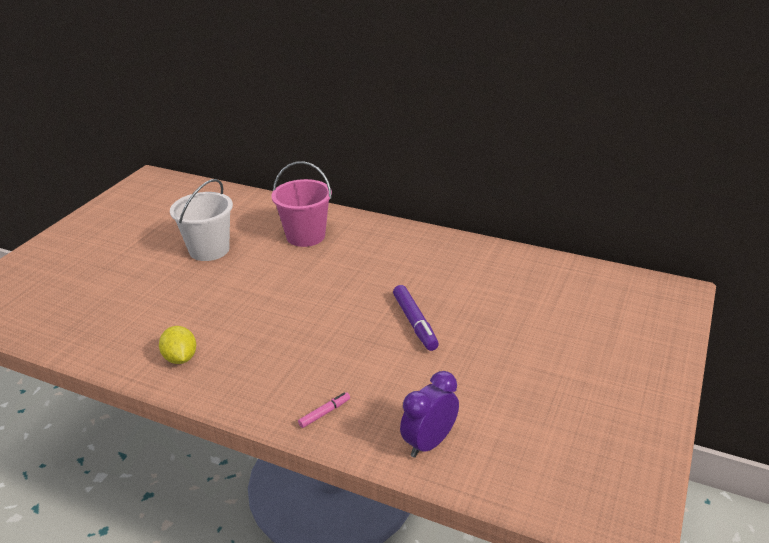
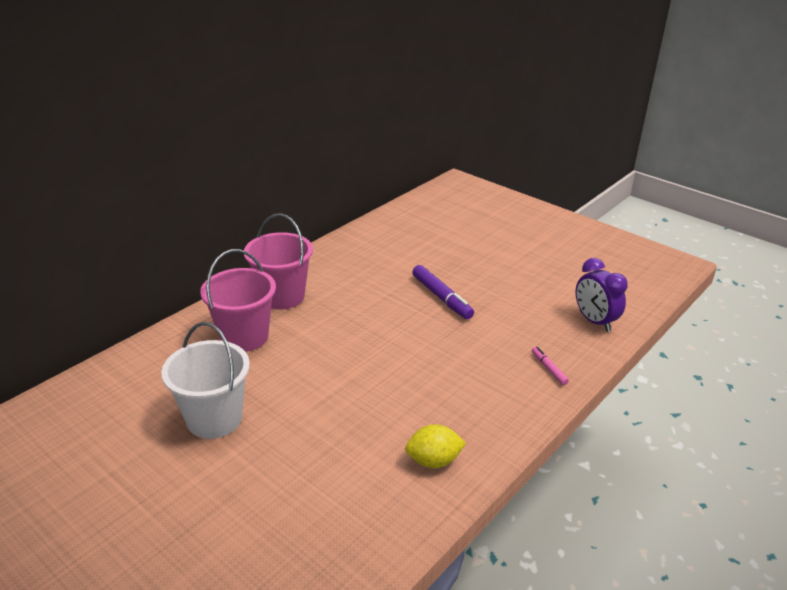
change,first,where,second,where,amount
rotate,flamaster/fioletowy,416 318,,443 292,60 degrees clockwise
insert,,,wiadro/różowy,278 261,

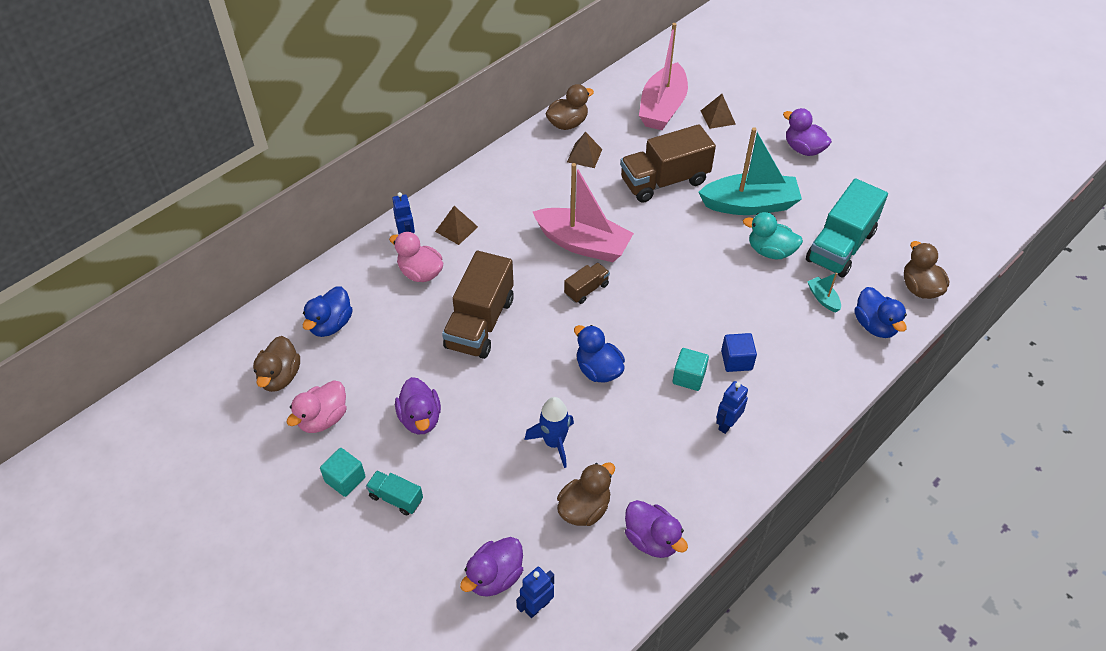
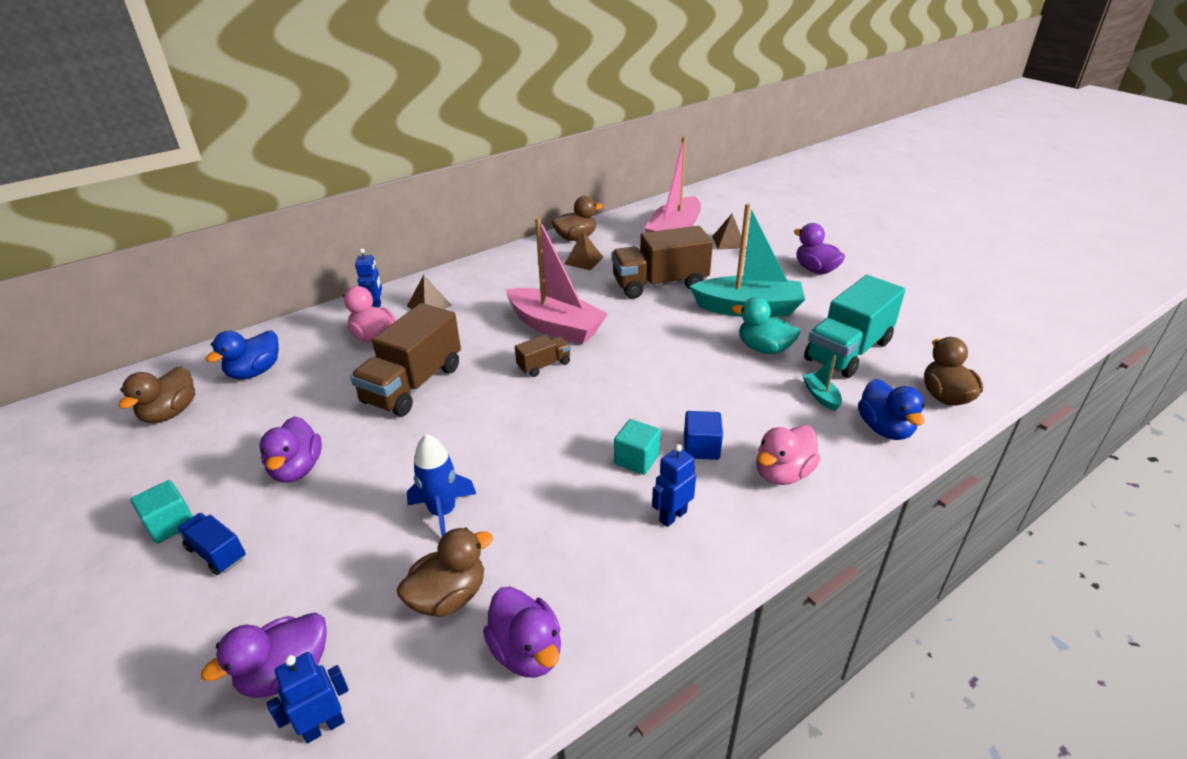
change,first,where,second,where,amount
delete,kaczka/niebieski,599 354,,,
move,kaczka/różowy,316 406,,789 455,
recolor,ciężarówka/turkusowy,394 493,ciężarówka/niebieski,211 544,

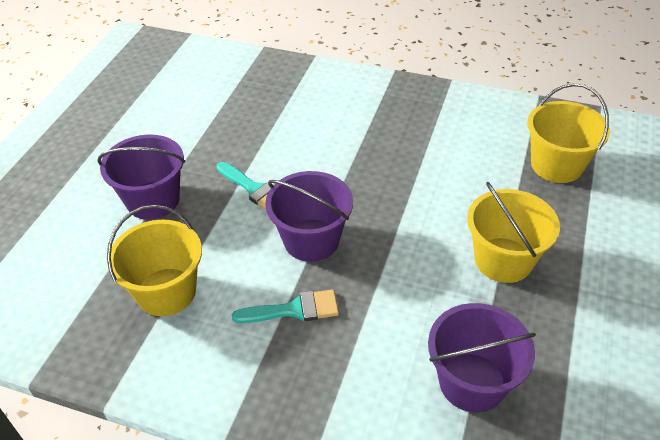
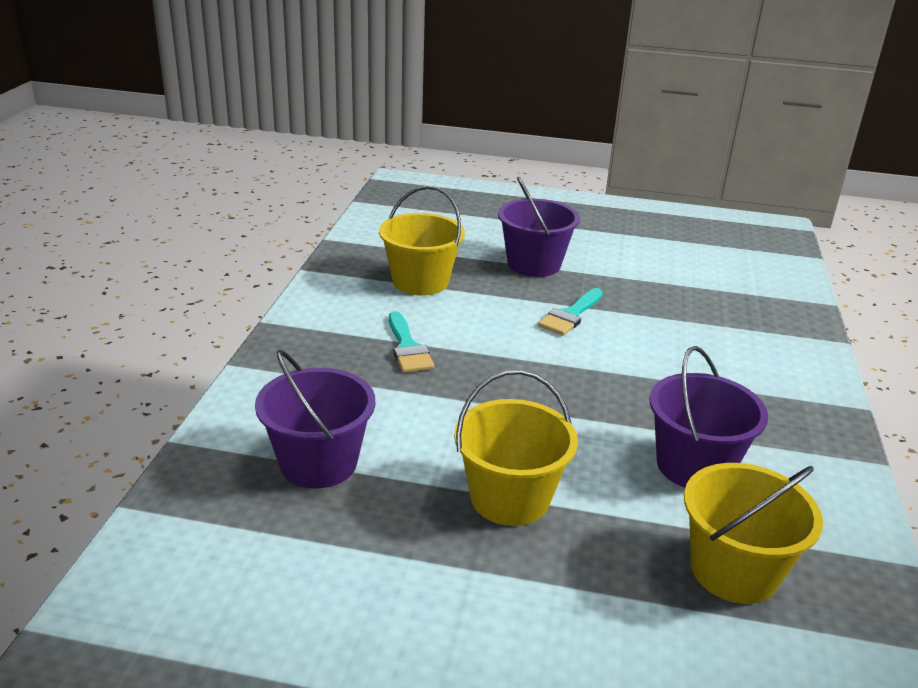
change,first,where,second,where,amount
move,wiadro/fioletowy,309 216,,708 417,

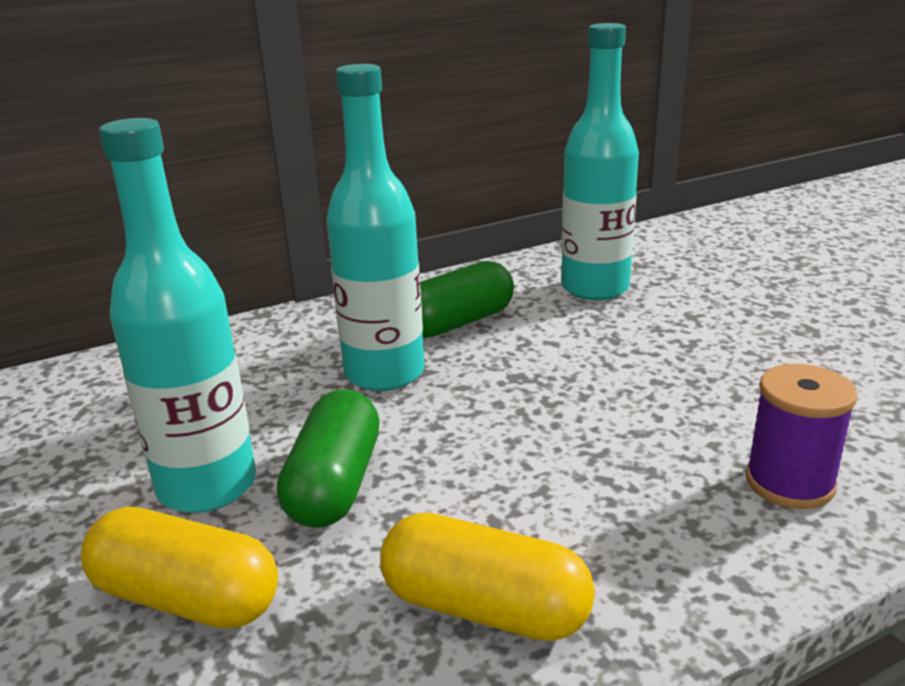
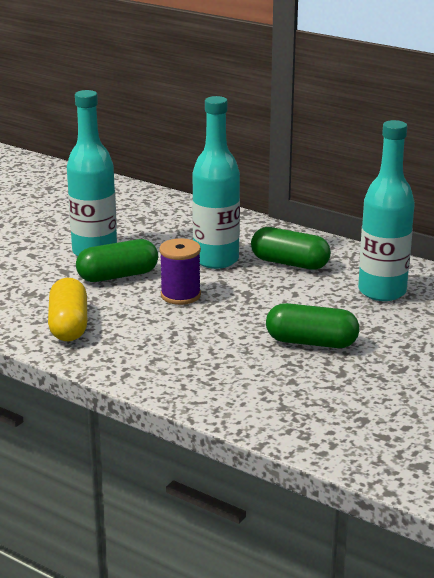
change,first,where,second,where,amount
move,szpulka/fioletowy,801 436,,180 271,
delete,kapsułka/żółty,179 567,,,
insert,,,kapsułka/zielony,312 325,

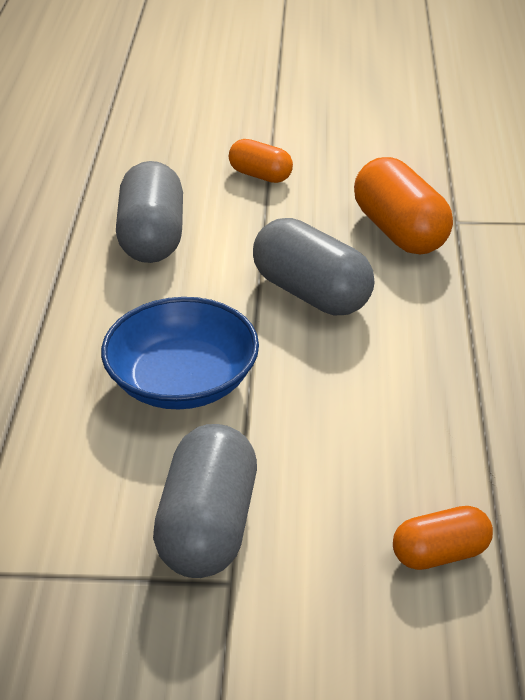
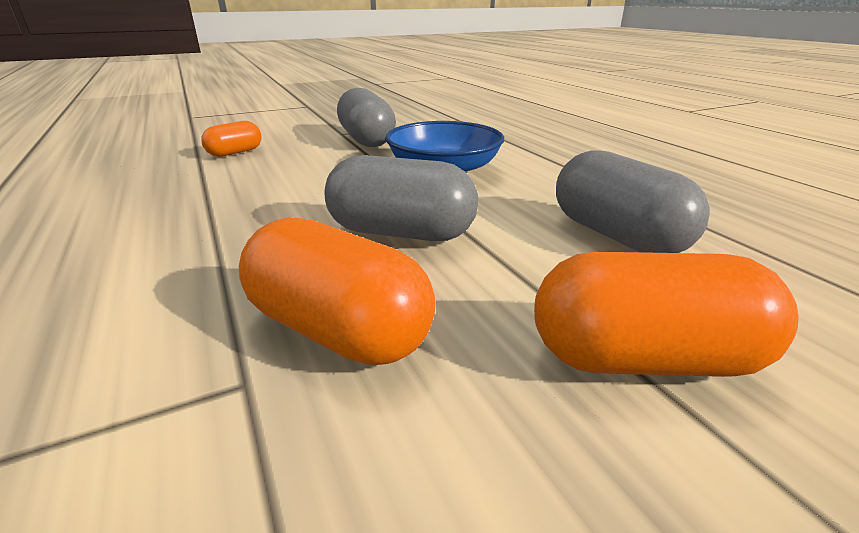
change,first,where,second,where,amount
resize,kapsułka/pomarańczowy,261 161,,666 314,x1.73

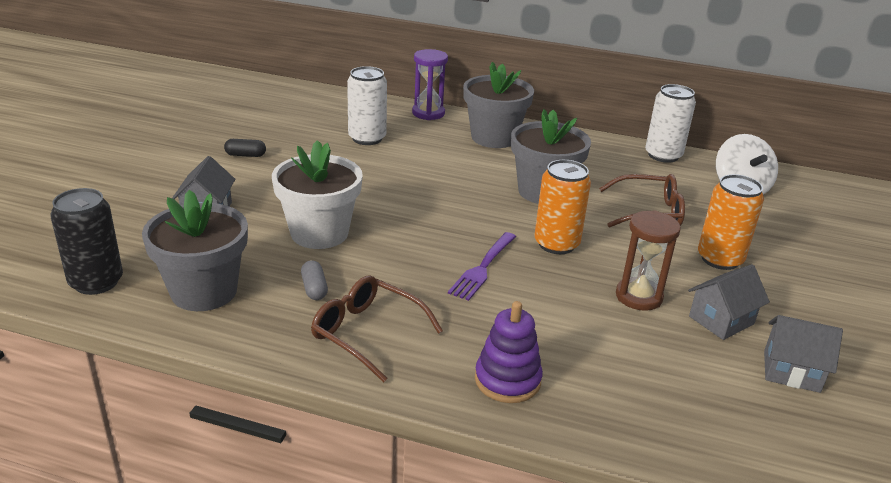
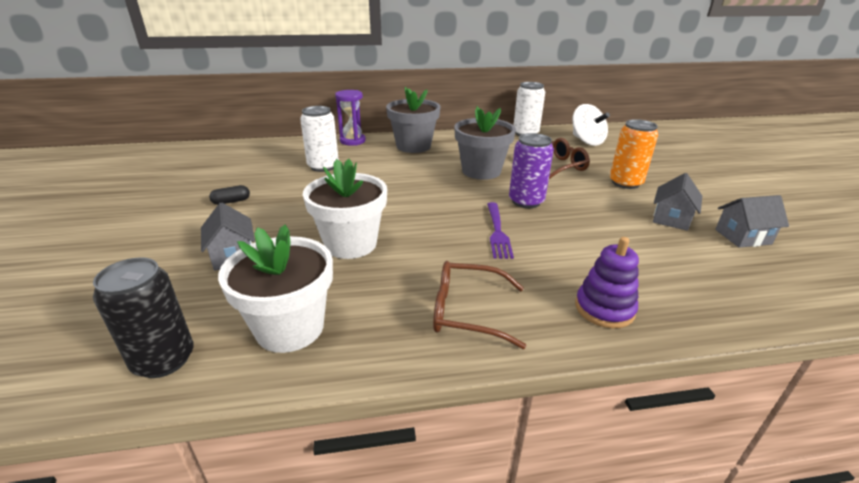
change,first,where,second,where,amount
recolor,puszka/pomarańczowy,562 207,puszka/fioletowy,531 170,
recolor,doniczka/szary,195 250,doniczka/biały,275 289,
delete,klepsydra/brązowy,648 260,,,
delete,kapsułka/szary,314 280,,,

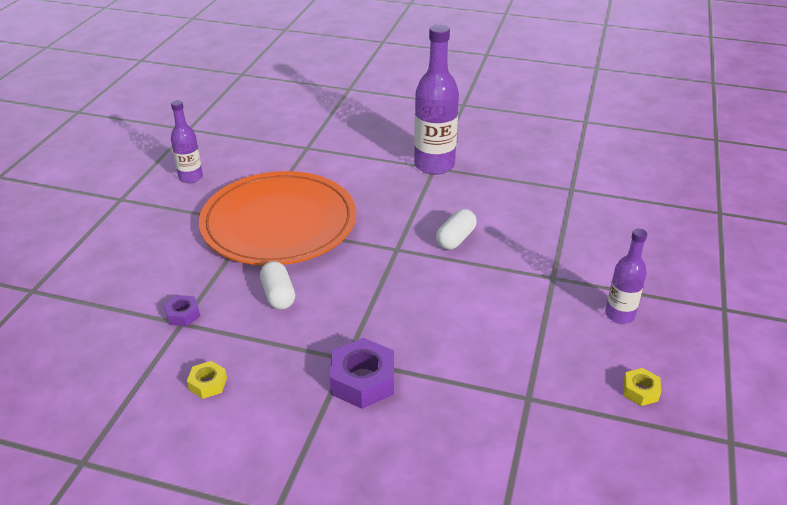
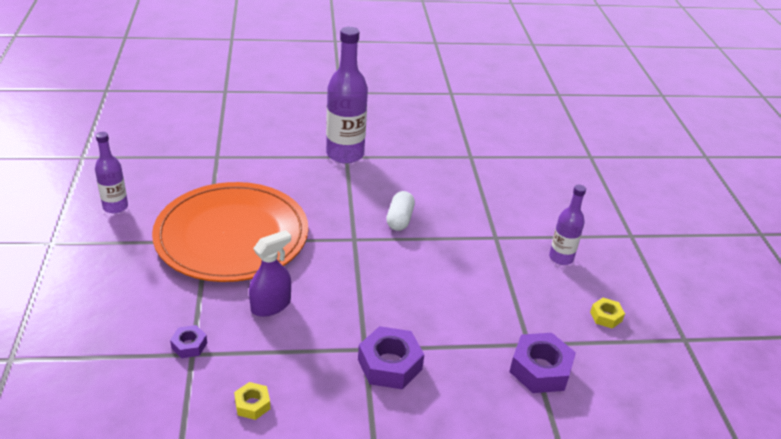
change,first,where,second,where,amount
replace,kapsułka/biały,277 285,spryskiwacz/fioletowy,270 273,
insert,,,nakrętka/fioletowy,542 363,

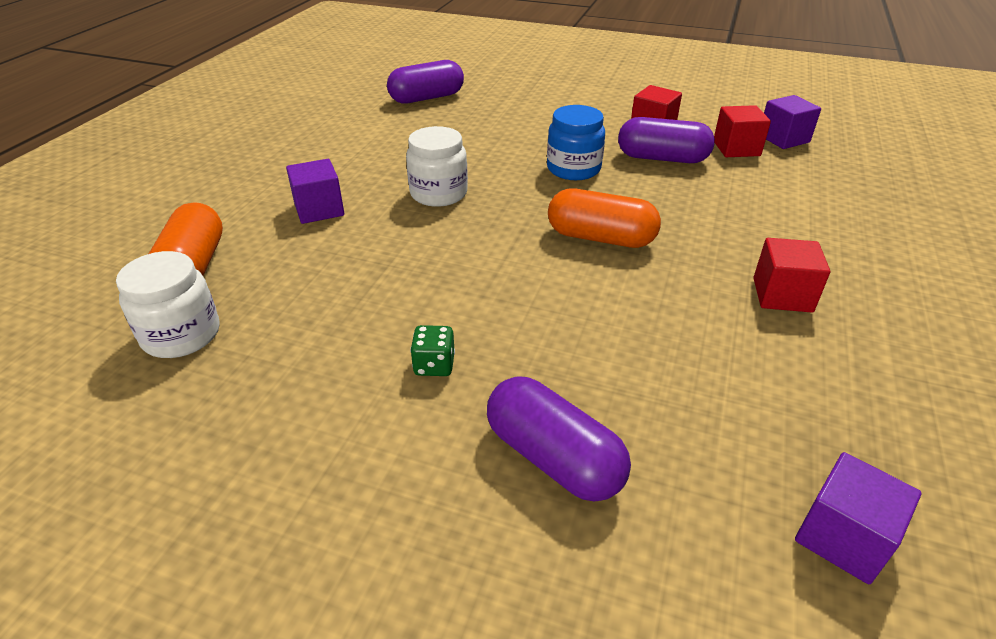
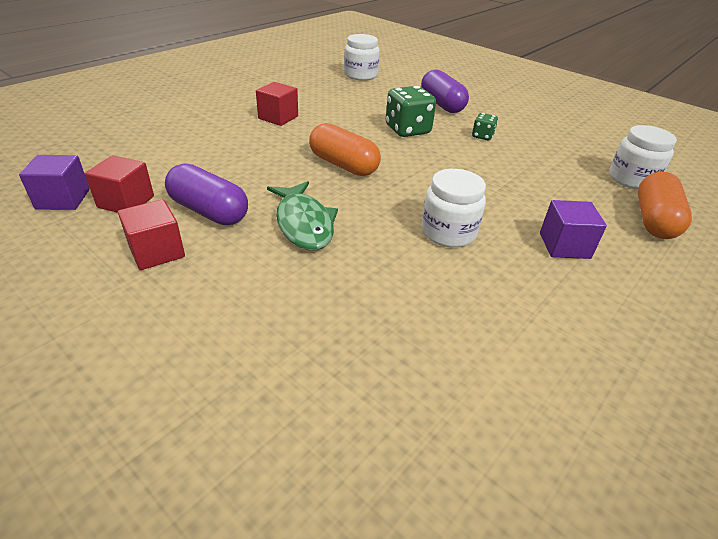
change,first,where,second,where,amount
delete,kapsułka/fioletowy,425 82,,,
replace,słoik/niebieski,576 142,ryba/zielony,302 215,
replace,sześcian/fioletowy,858 518,słoik/biały,361 57,
insert,,,kostka do gry/zielony,411 111,

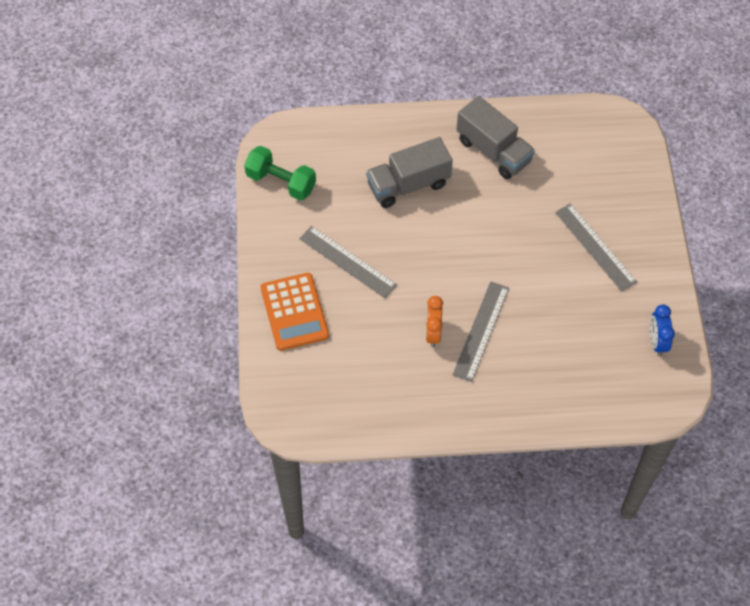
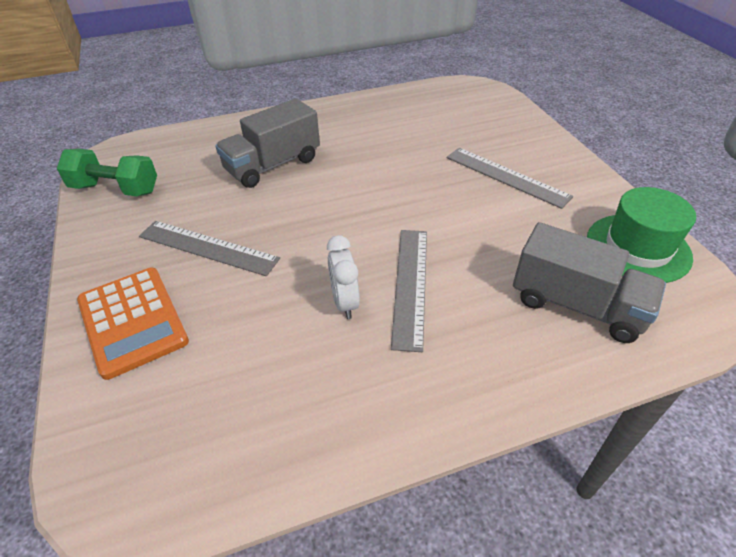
change,first,where,second,where,amount
move,ciężarówka/szary,495 137,,589 282,
recolor,budzik/pomarańczowy,434 321,budzik/biały,343 277,
replace,budzik/niebieski,662 330,kapelusz/zielony,641 235,

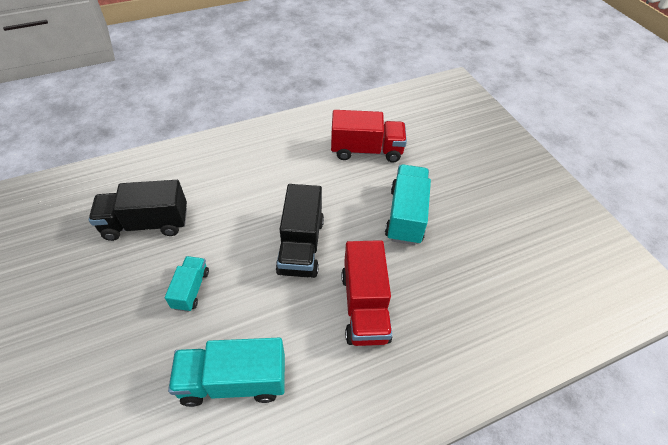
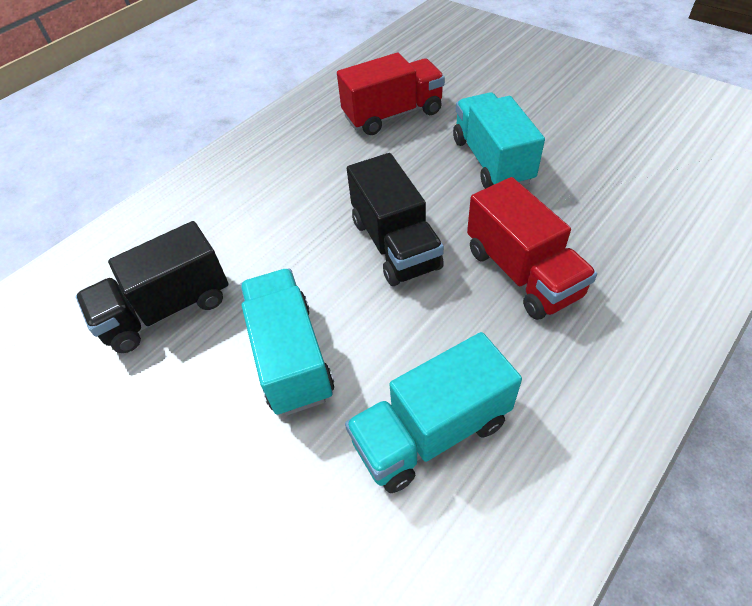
change,first,where,second,where,amount
resize,ciężarówka/turkusowy,187 284,,287 341,x1.74

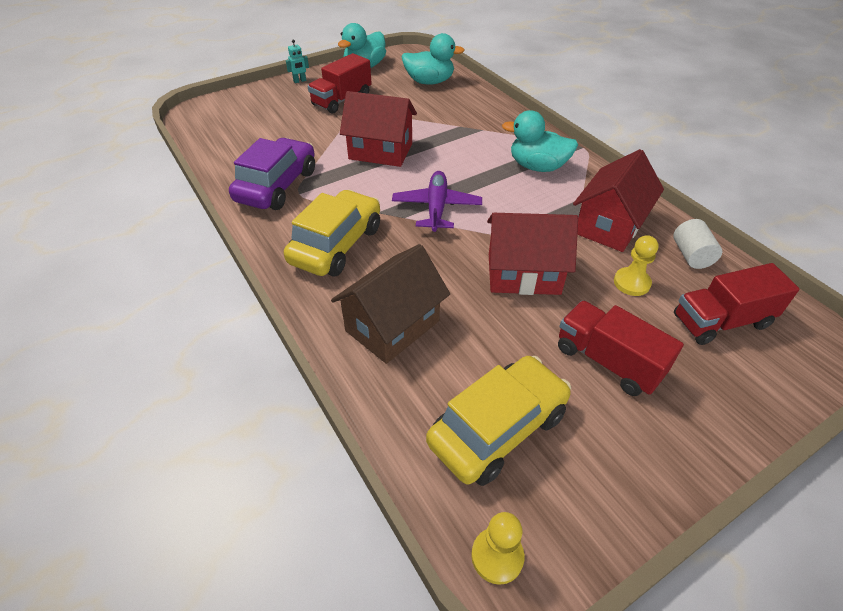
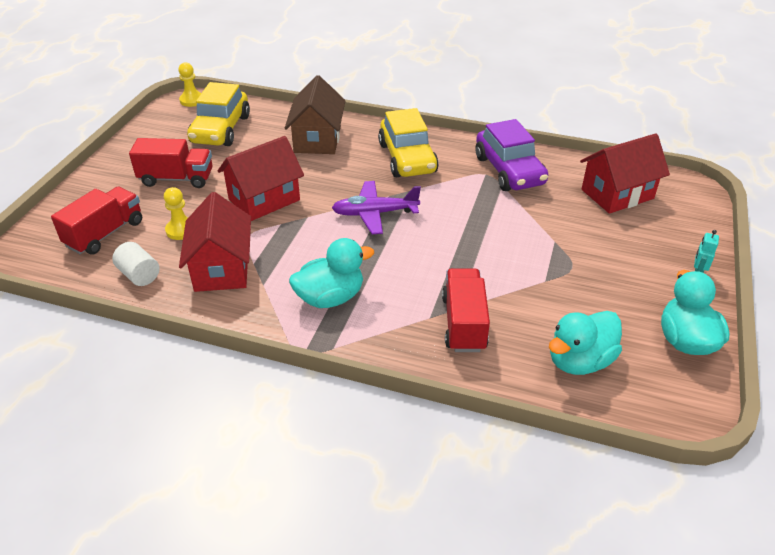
change,first,where,second,where,amount
move,ciężarówka/czerwony,340 83,,466 310,
move,domek/czerwony,378 129,,625 173,
rotate,samolot/fioletowy,437 201,,376 207,120 degrees clockwise

